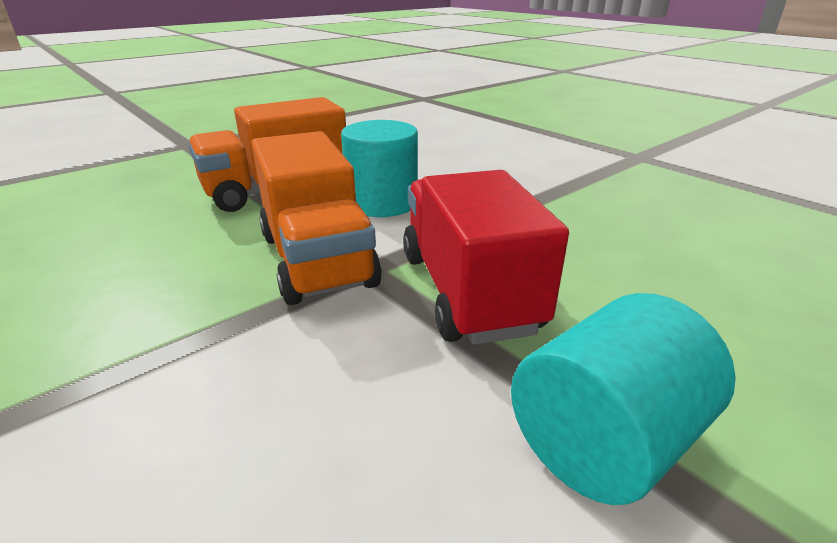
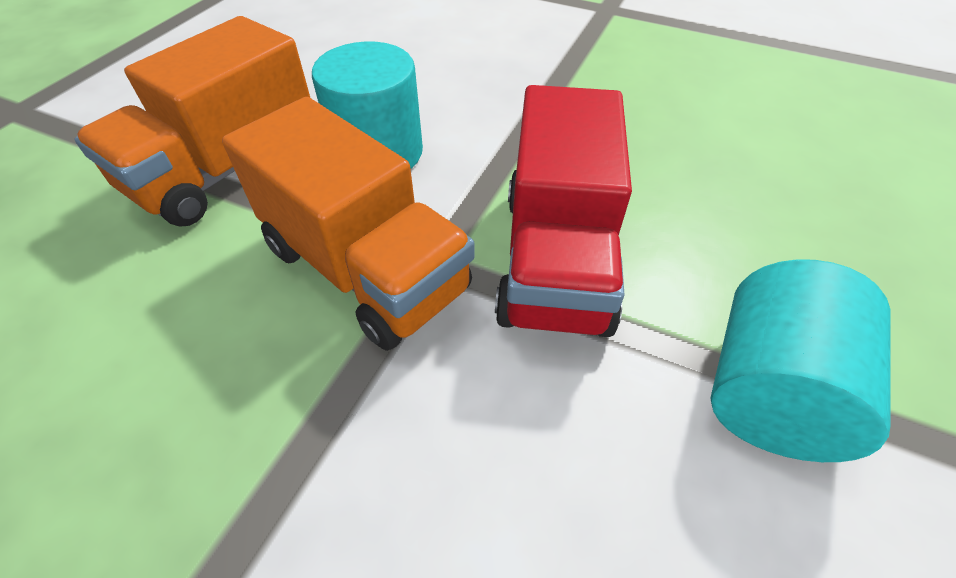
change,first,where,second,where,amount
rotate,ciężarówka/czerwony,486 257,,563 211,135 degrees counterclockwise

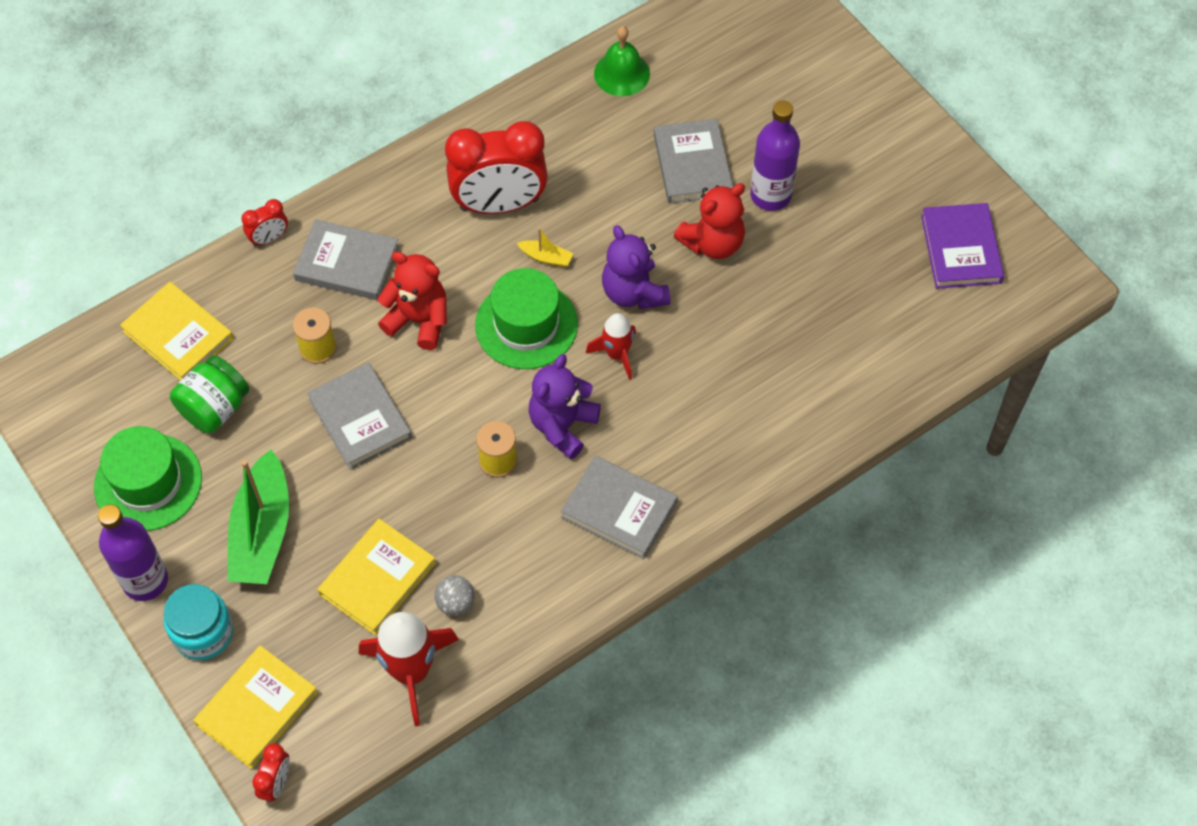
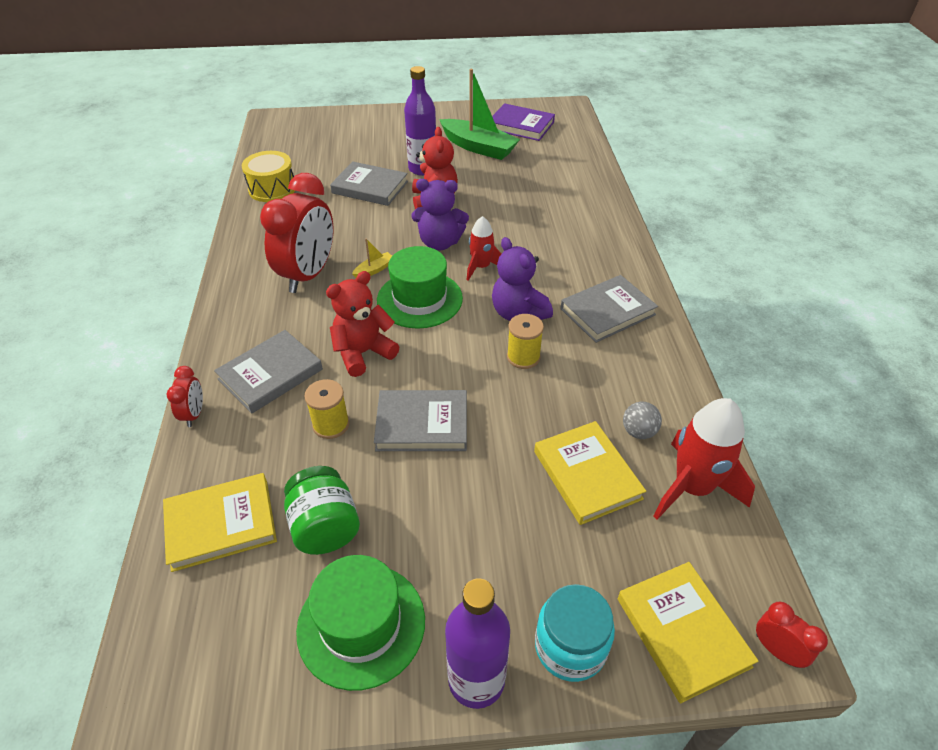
change,first,where,second,where,amount
replace,dzwonek/zielony,622 61,bęben/żółty,268 176,
move,łódka/zielony,258 516,,479 114,

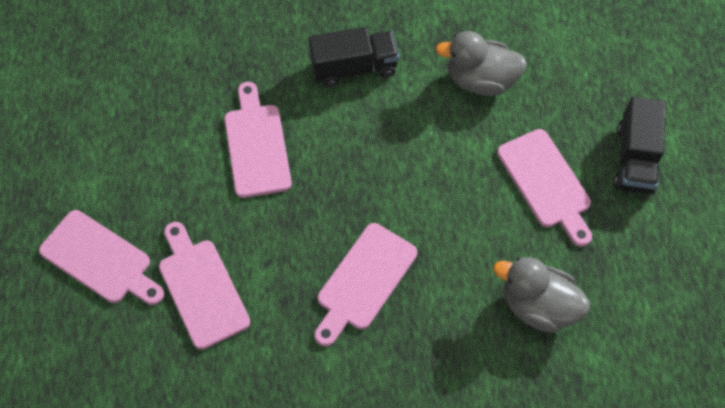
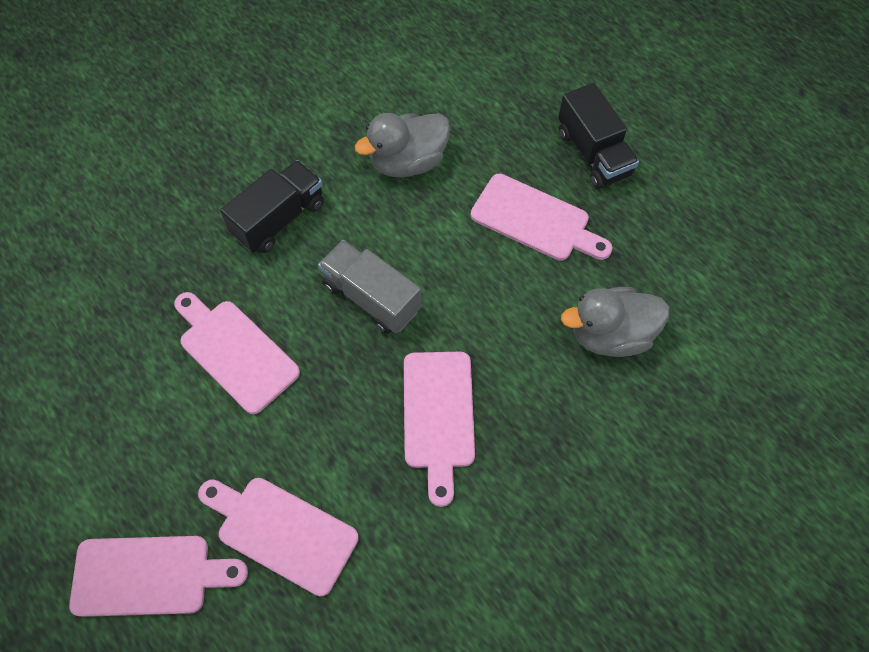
change,first,where,second,where,amount
insert,,,ciężarówka/szary,369 287,

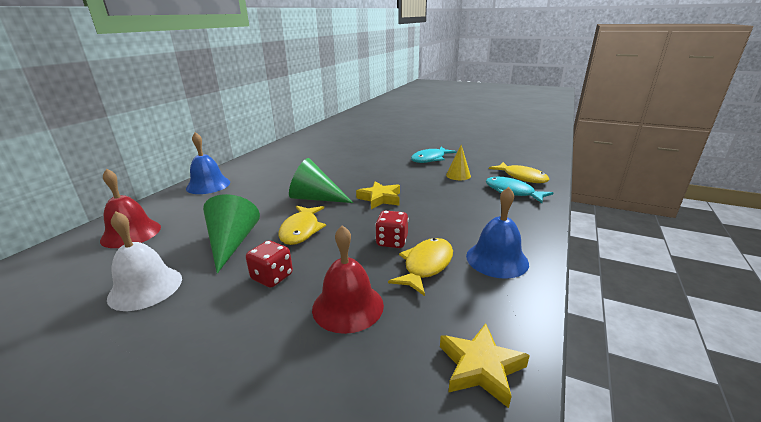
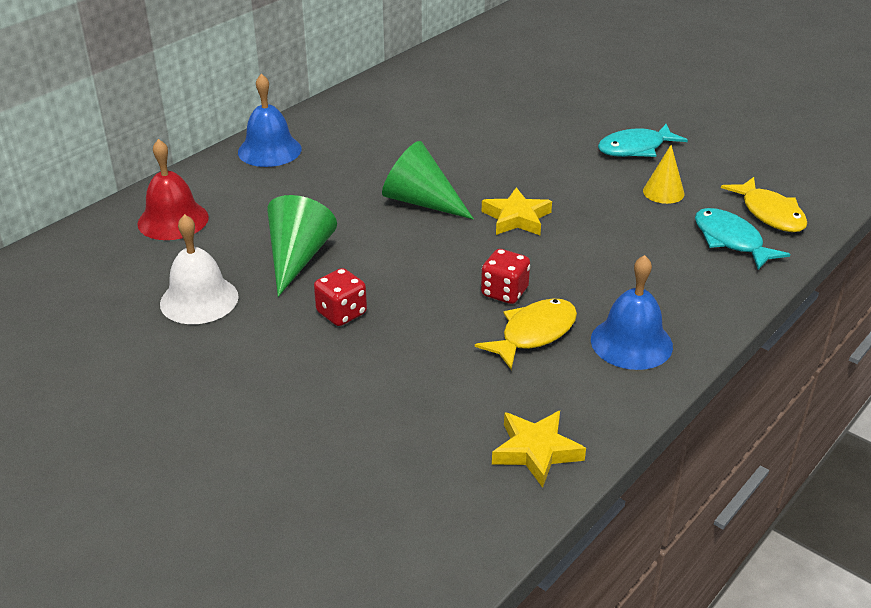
change,first,where,second,where,amount
delete,ryba/żółty,302 225,,,
delete,dzwonek/czerwony,348 279,,,

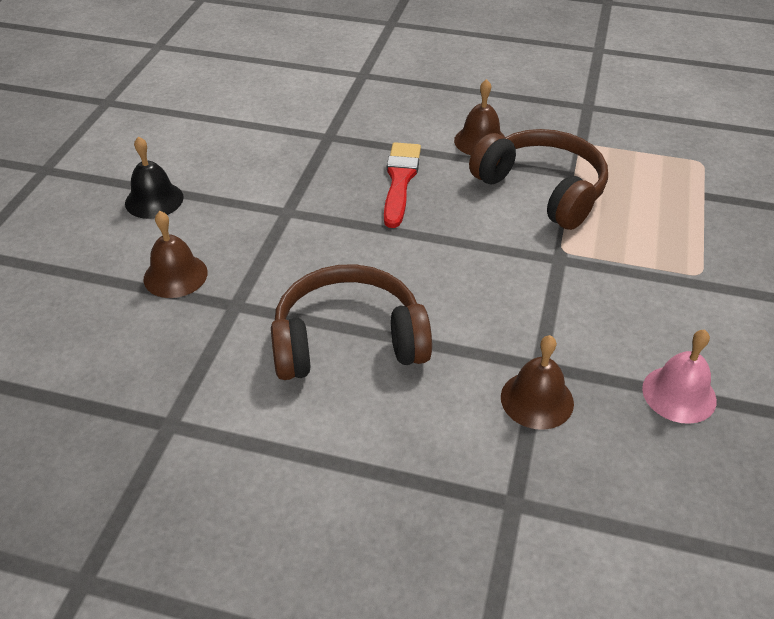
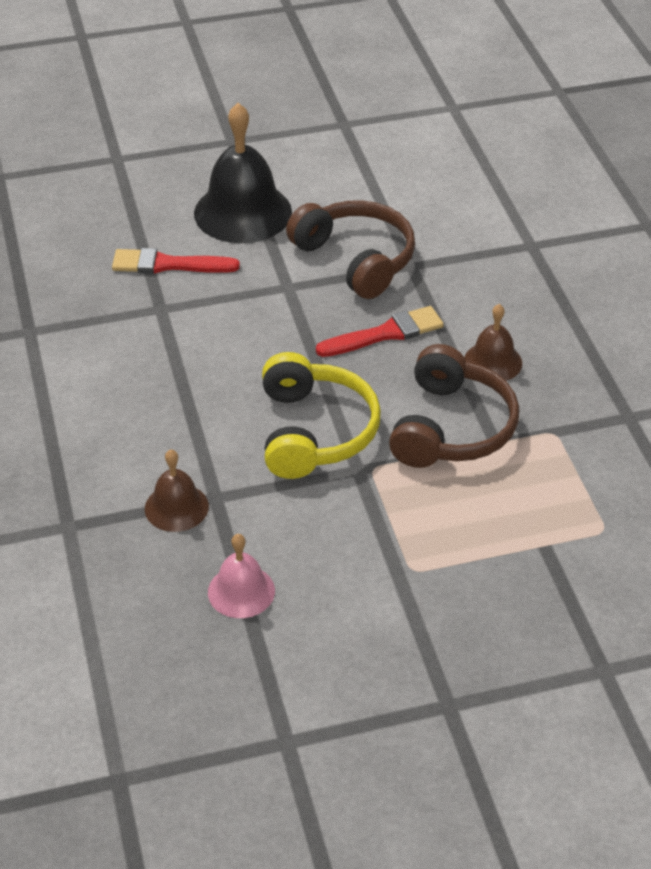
change,first,where,second,where,amount
resize,dzwonek/czarny,154 177,,243 173,x1.86
replace,dzwonek/brązowy,175 254,pędzel/czerwony,176 261,
move,słuchawki/brązowy,351 322,,350 249,
insert,,,słuchawki/żółty,321 415,

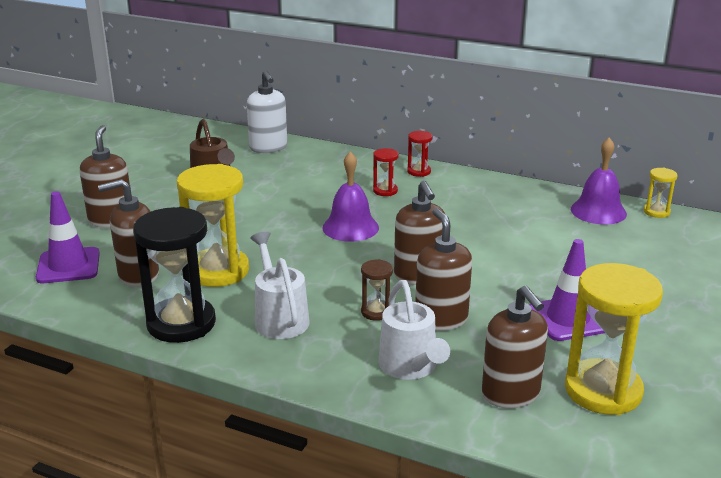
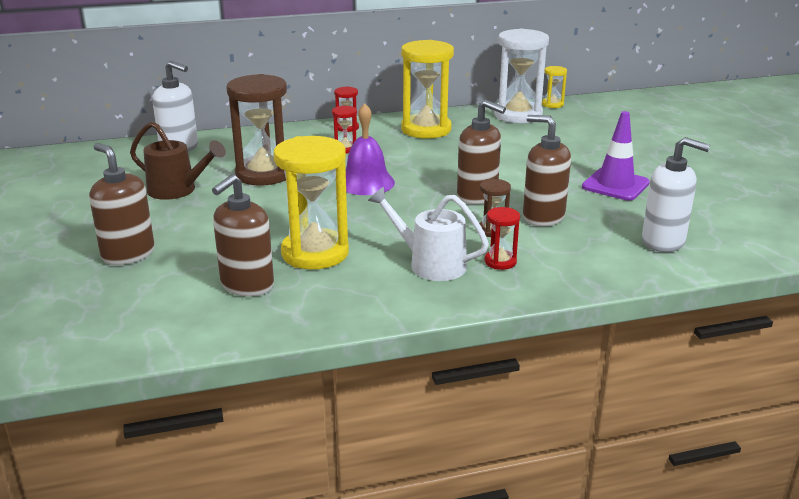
change,first,where,second,where,amount
replace,dzwonek/fioletowy,599 181,klepsydra/biały,521 76,
delete,pachołek/fioletowy,68 237,,,
delete,klepsydra/czarny,174 275,,,
move,klepsydra/żółty,614 339,,427 89,
delete,konewka/biały,414 330,,,
recolor,dozownik mydła/brązowy,515 346,dozownik mydła/biały,676 194,
insert,,,klepsydra/brązowy,256 130,
insert,,,klepsydra/czerwony,502 238,

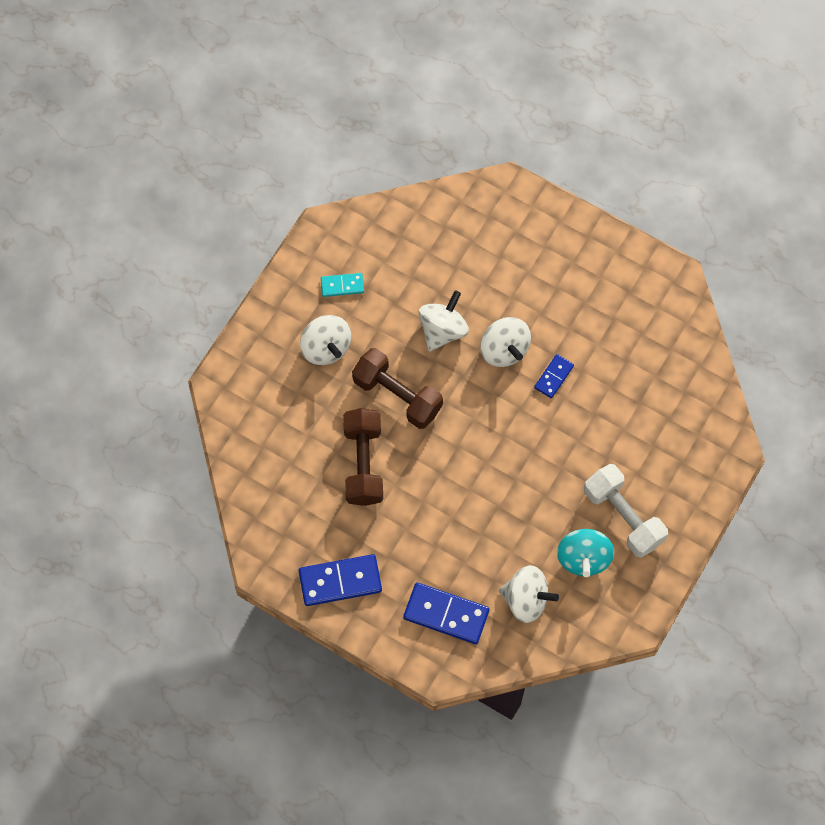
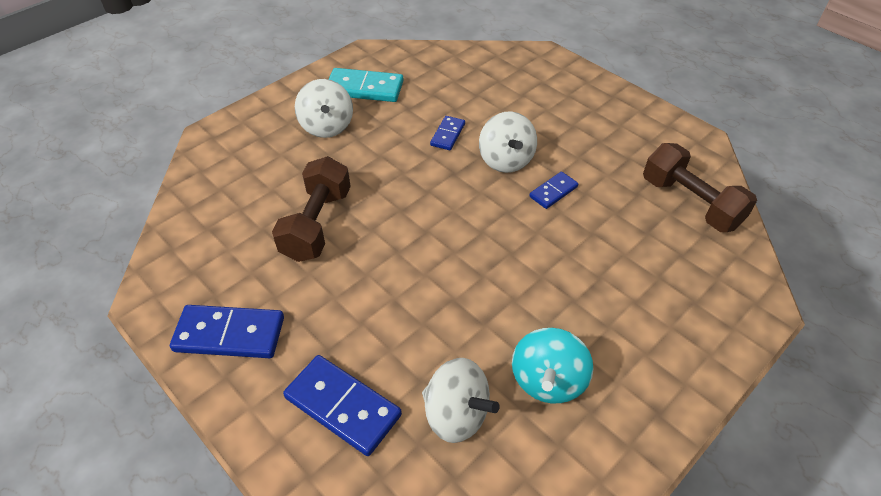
change,first,where,second,where,amount
resize,kostka domina/turkusowy,342 285,,366 85,x1.78
replace,bączek/biały,444 320,kostka domina/niebieski,447 133,
move,hantel/brązowy,397 388,,700 187,
delete,hantel/biały,626 511,,,

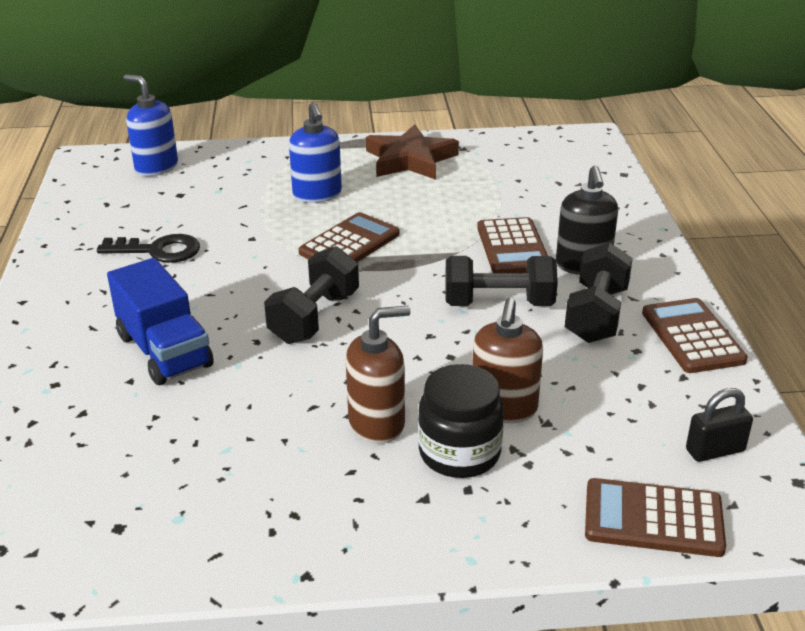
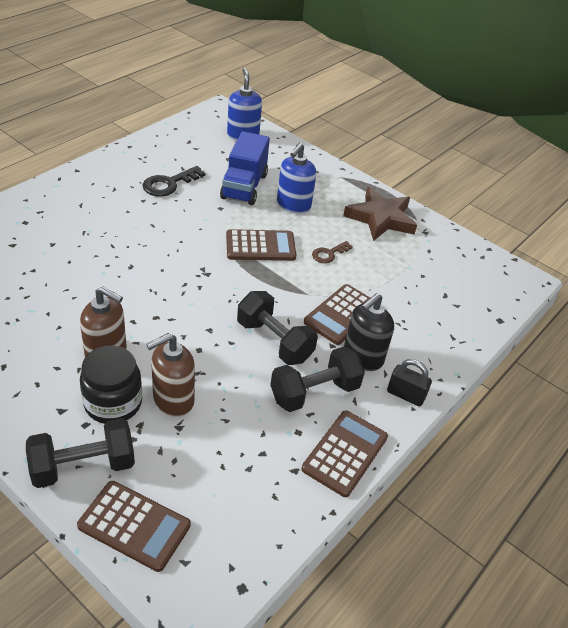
change,first,where,second,where,amount
rotate,klucz/czarny,148 248,,174 181,90 degrees clockwise
move,hantel/czarny,311 295,,80 453,
move,ciężarówka/niebieski,160 321,,245 168,
move,kłódka/czarny,719 425,,409 383,
rotate,kalkulator/brązowy,655 517,,134 526,150 degrees clockwise
insert,,,klucz/brązowy,332 252,

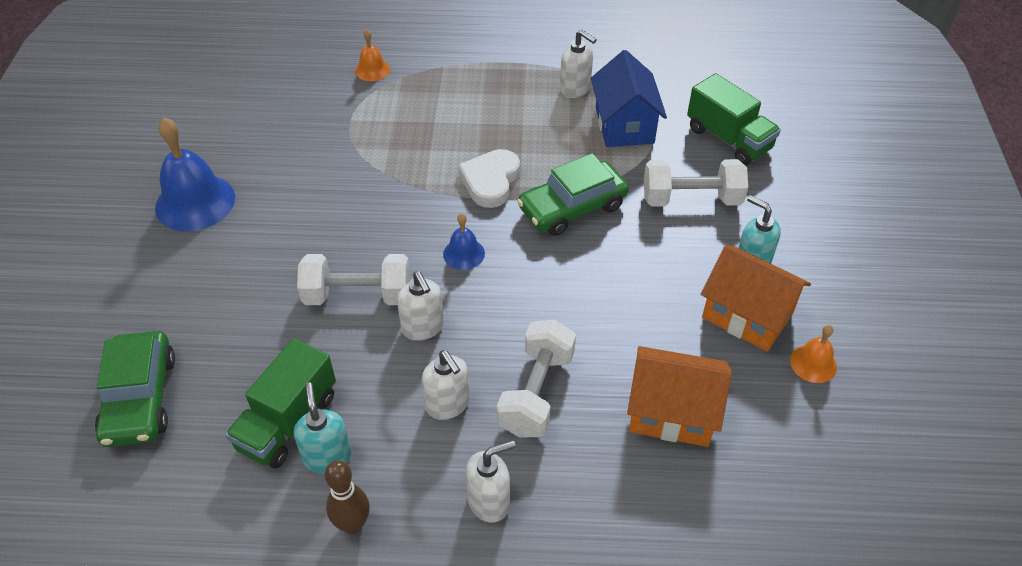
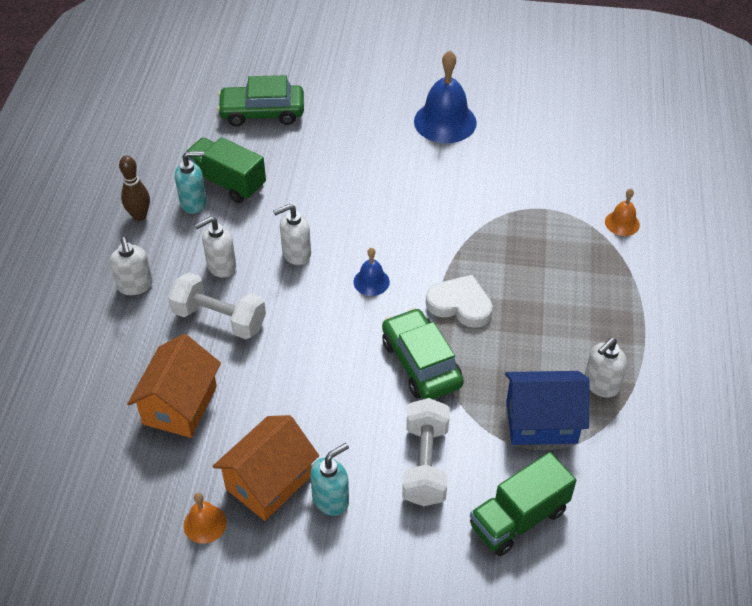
change,first,where,second,where,amount
delete,hantel/biały,353 279,,,

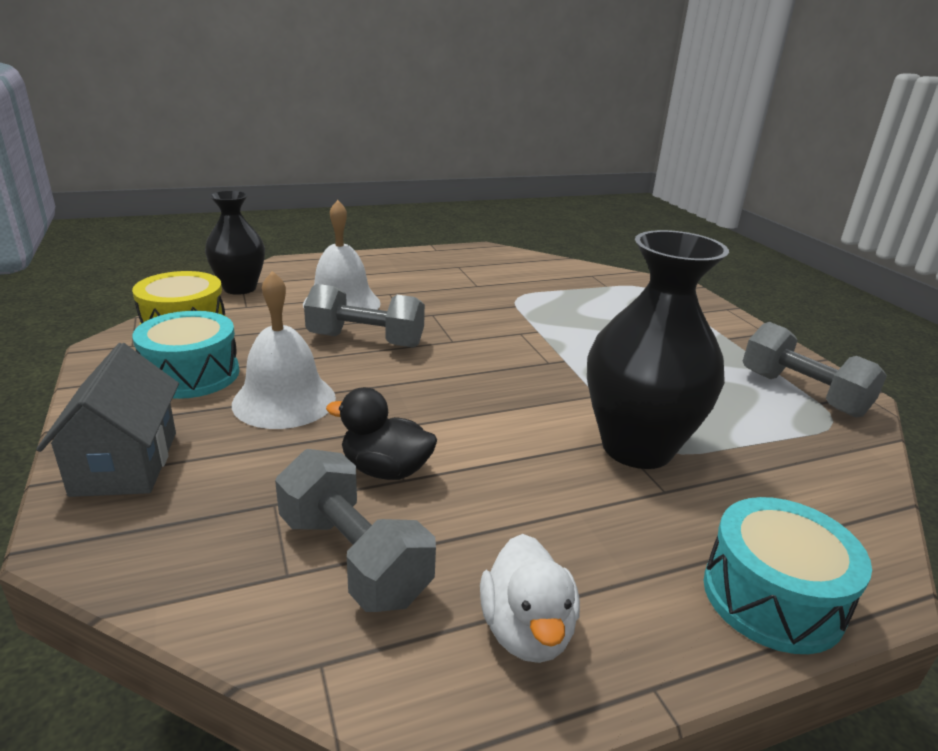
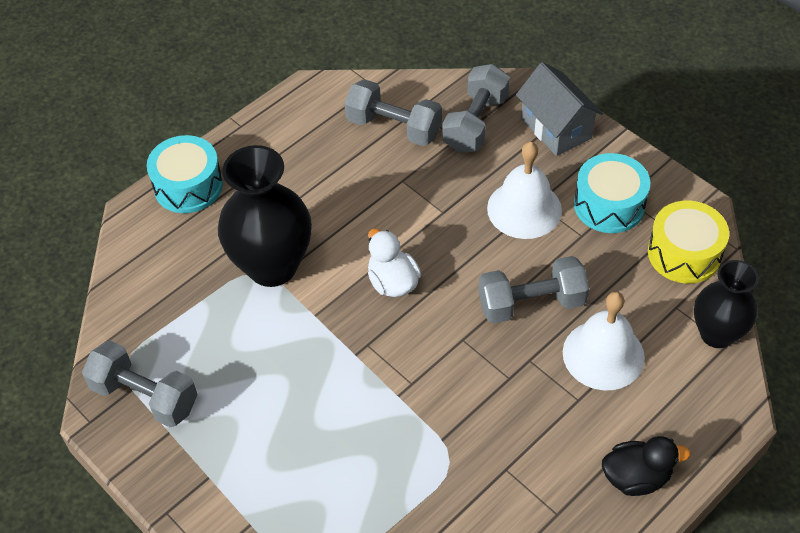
change,first,where,second,where,amount
move,kaczka/czarny,381 433,,646 466,
move,kaczka/biały,530 598,,394 263,
insert,,,hantel/szary,476 108,

